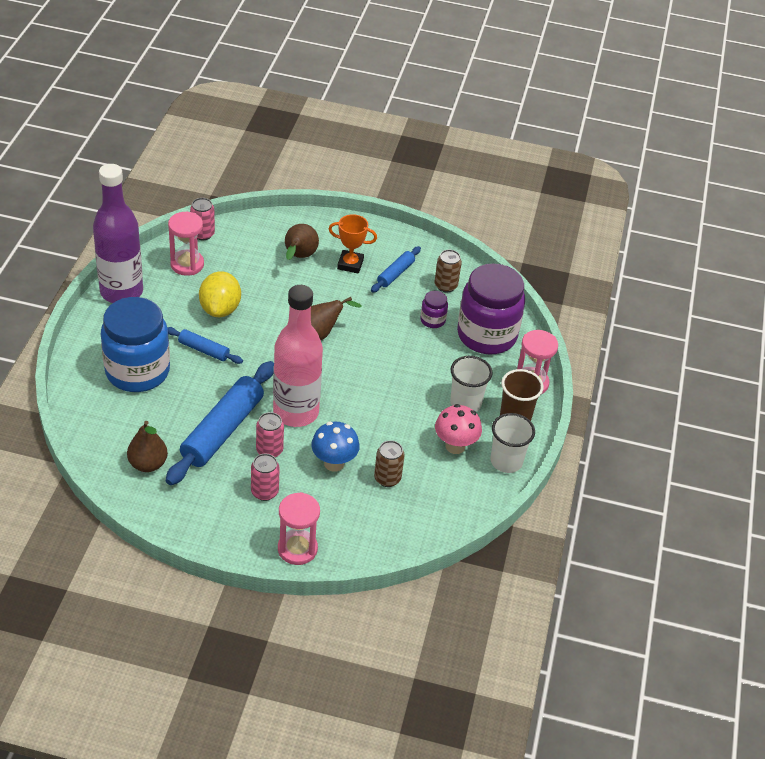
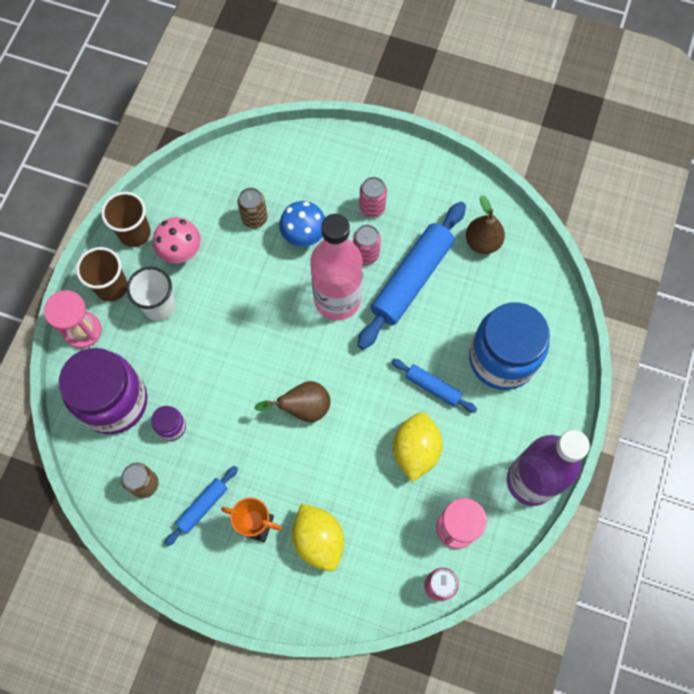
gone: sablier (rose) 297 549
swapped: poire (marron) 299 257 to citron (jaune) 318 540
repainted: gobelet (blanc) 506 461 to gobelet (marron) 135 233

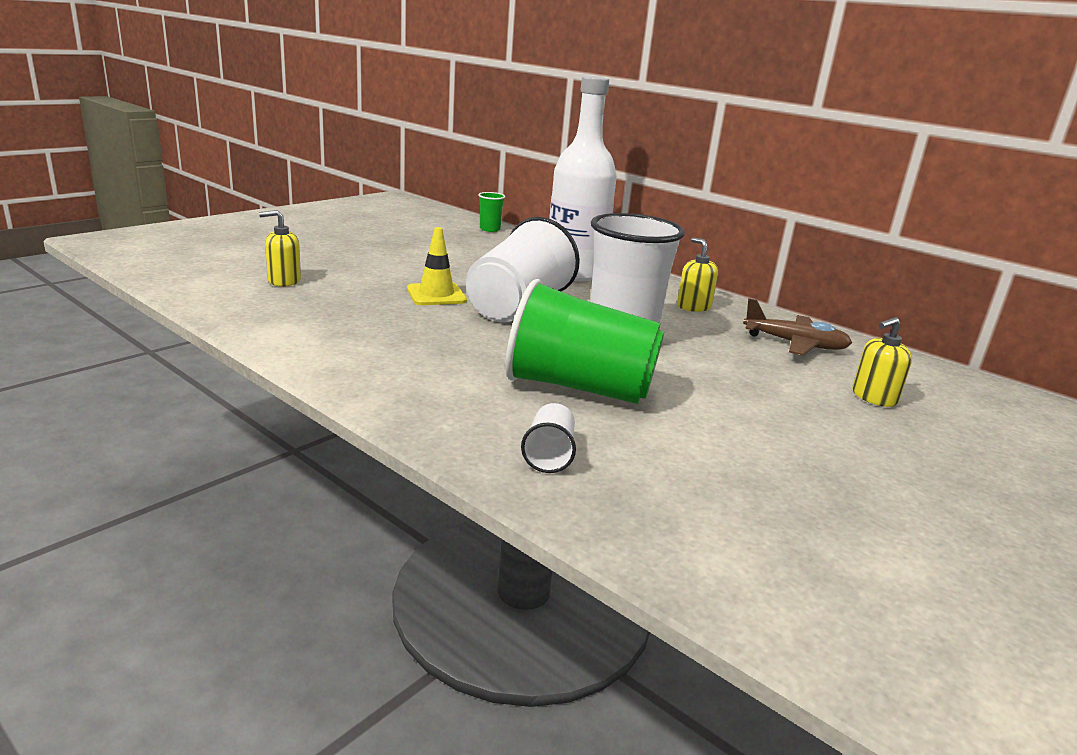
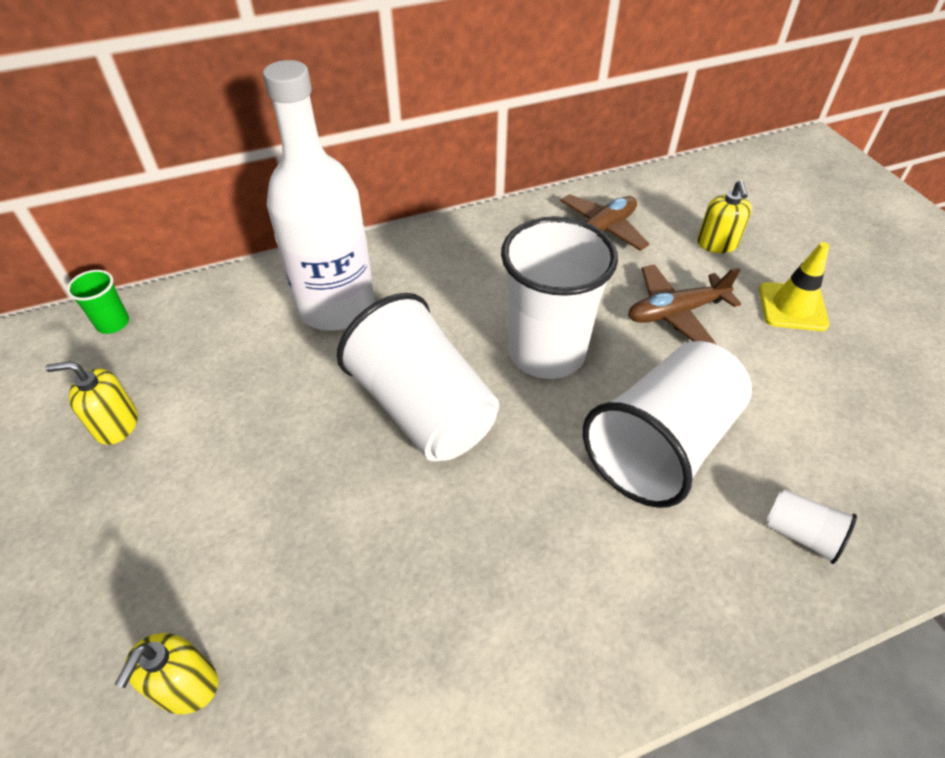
new: avion (marron) 675 312
shifted: distributeur de savon (jaune) 693 307 to 116 424; cône de chantier (jaune) 436 295 to 792 307
repainted: gobelet (vert) 578 387 to gobelet (blanc) 661 446

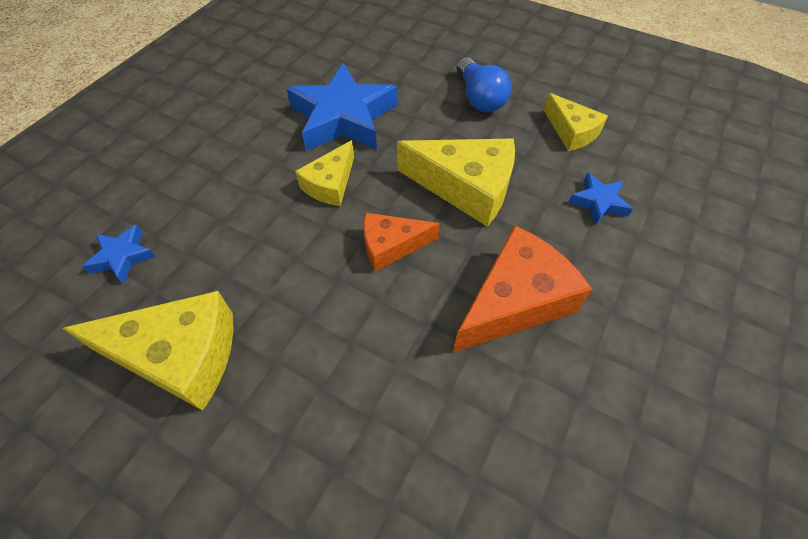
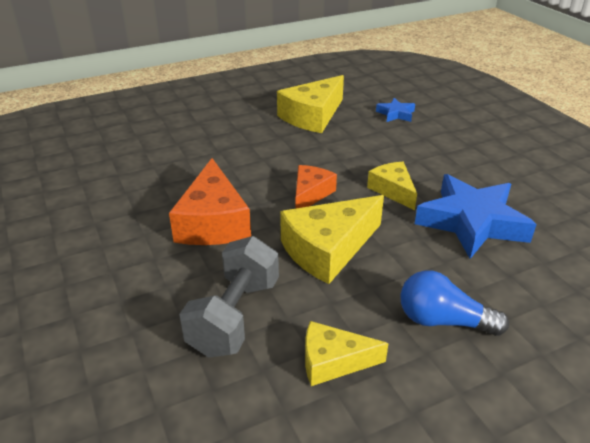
swapped: étoile (bleu) 598 202 to haltère (gris) 234 316

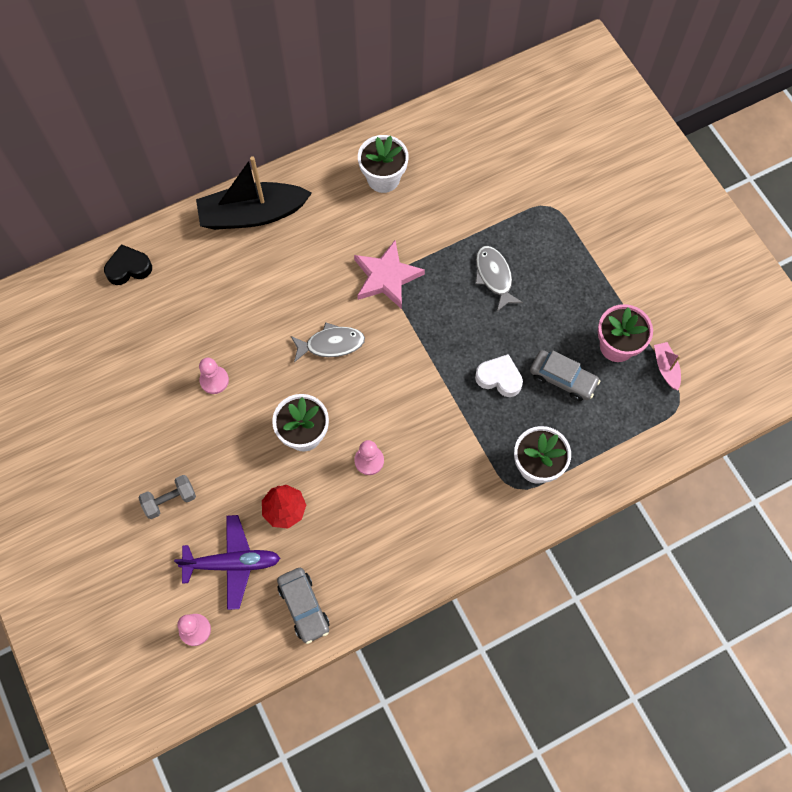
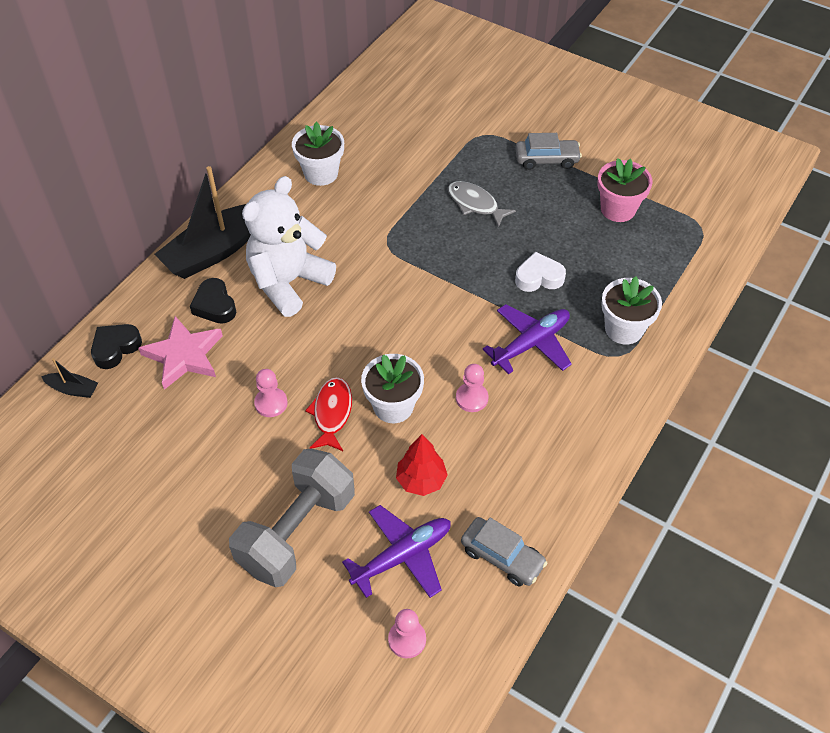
gone: poisson (gris) 331 344; bateau (rose) 665 368
new: bateau (noir) 73 389; cœur (noir) 215 305; ours en peluche (blanc) 288 282; poisson (rouge) 332 413; avion (violet) 531 343
shifted: étoile (rose) 386 277 to 184 355; voiture (gris) 562 379 to 546 160
scaled: haltère (gris) 170 500 = 297 532 x2.13

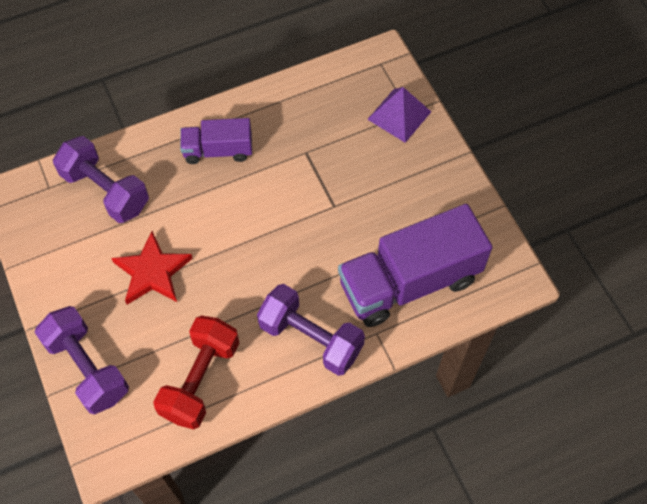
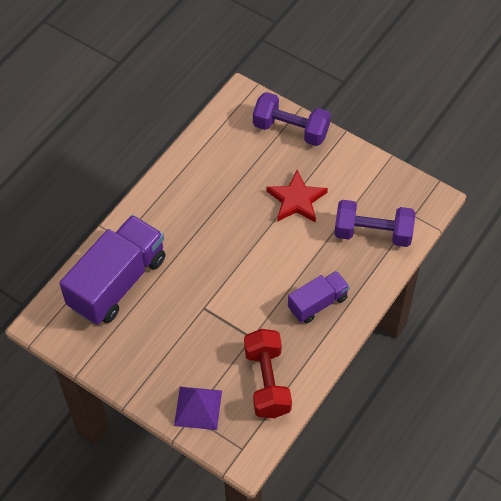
gone: haltère (violet) 311 338
shifted: haltère (rouge) 200 380 to 267 382

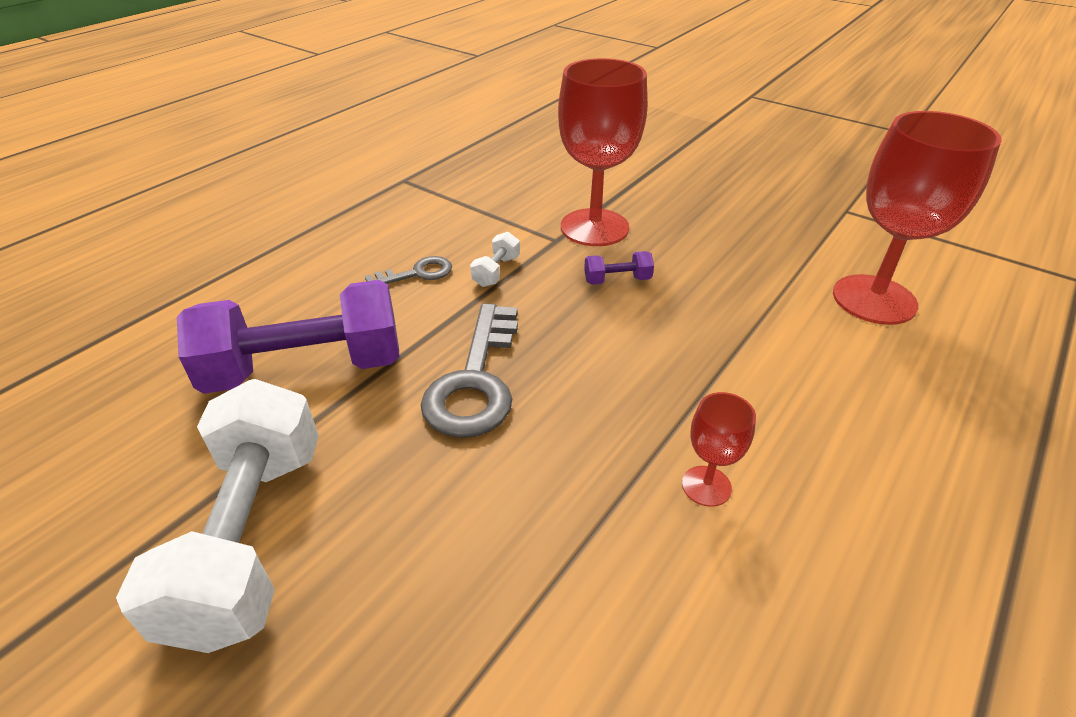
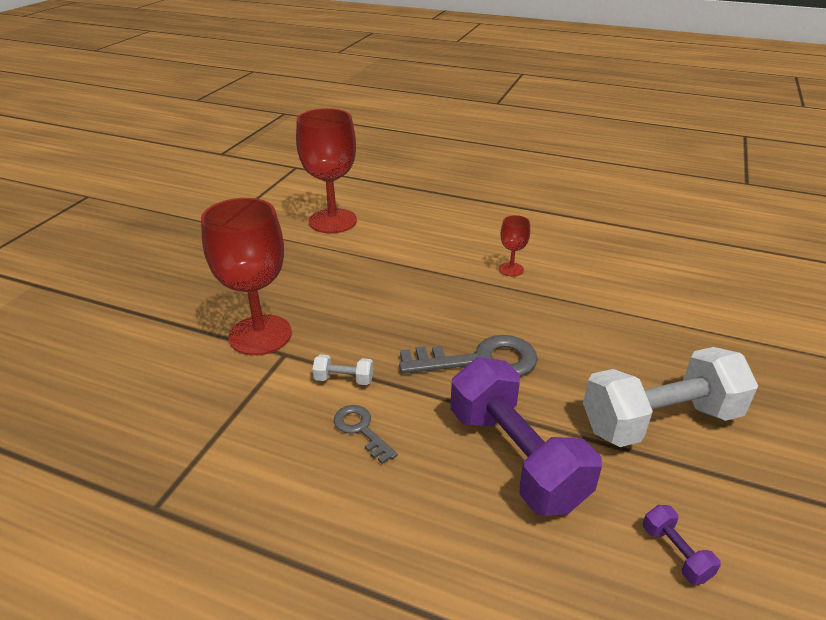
shifted: haltère (violet) 617 280 to 675 553

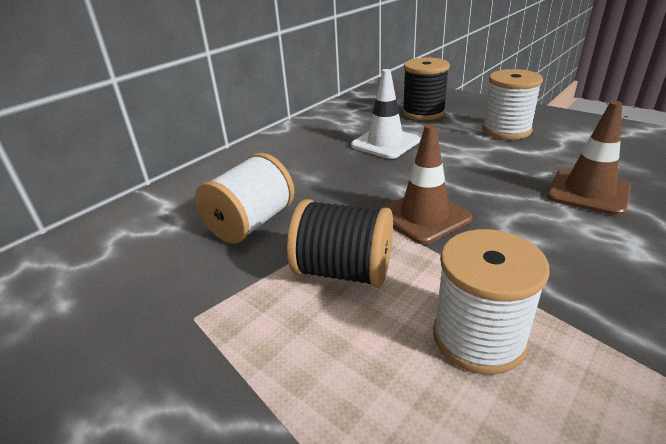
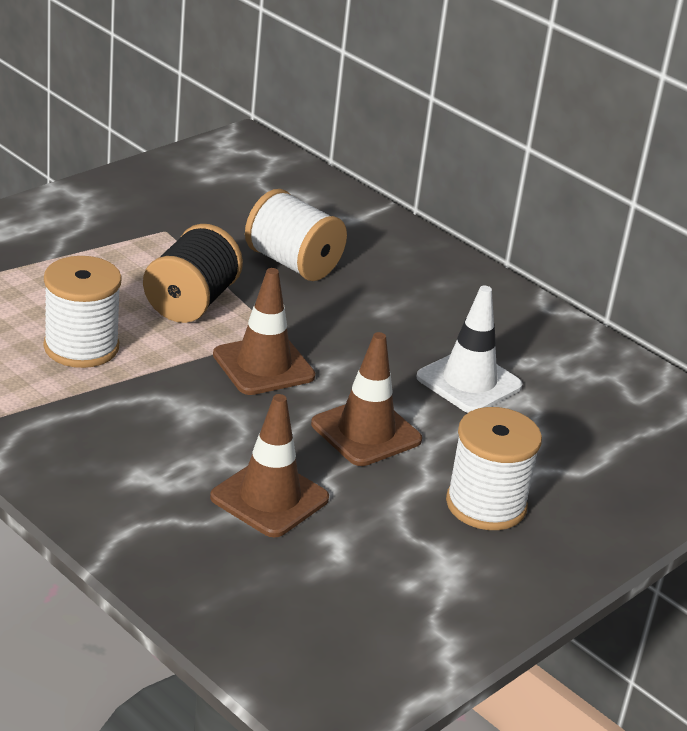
gone: bobine (noir) 423 112
new: cône de chantier (marron) 366 432

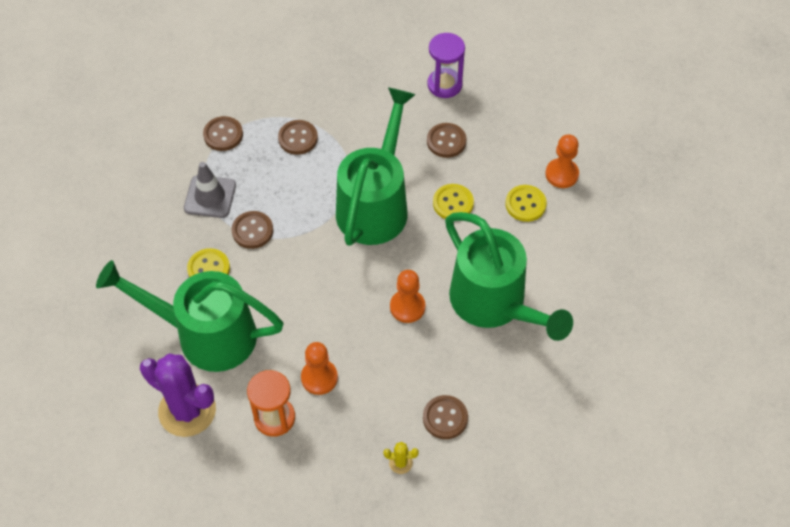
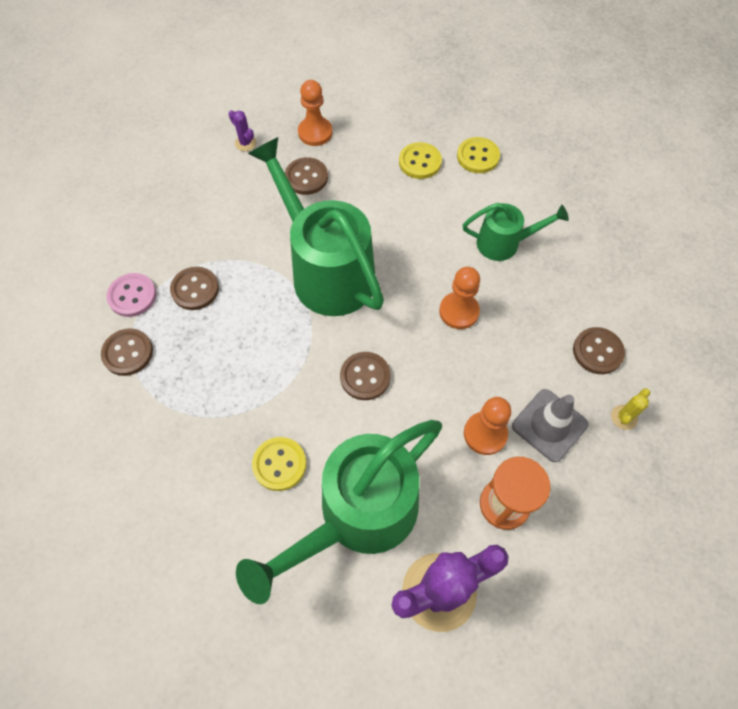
new: bouton (rose) 132 296
shifted: pion (orange) 561 174 to 315 133; bouton (marron) 252 231 to 365 377; bouton (jaune) 453 203 to 478 156; cône de chantier (gris) 210 197 to 549 425
swapped: sablier (violet) 444 84 to cactus (violet) 245 143
scaled: arrosoir (vert) 495 304 = 505 243 x0.52

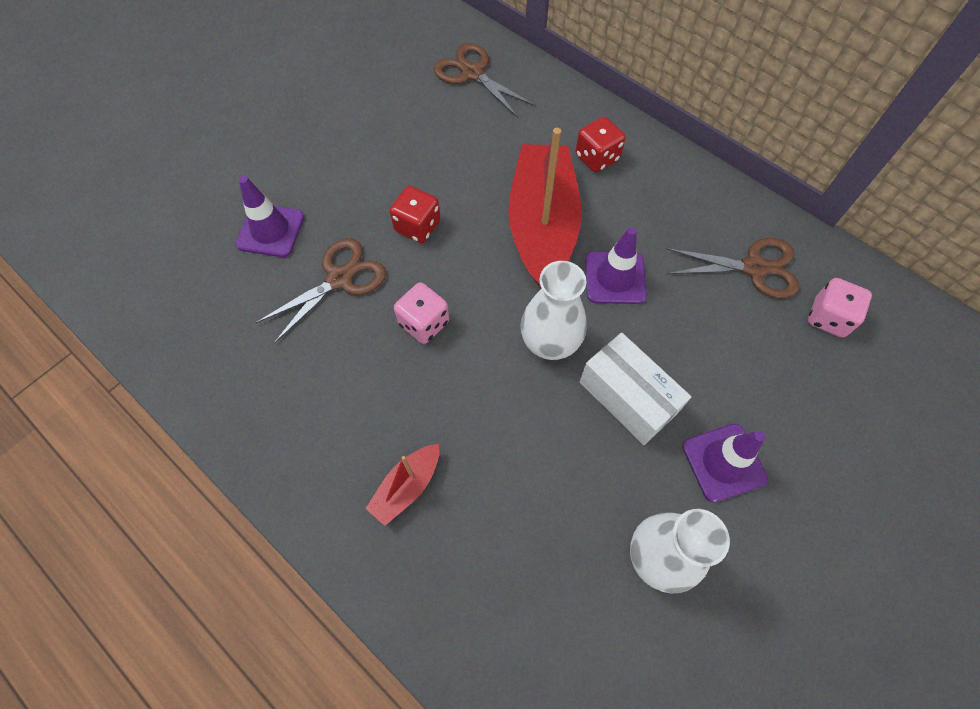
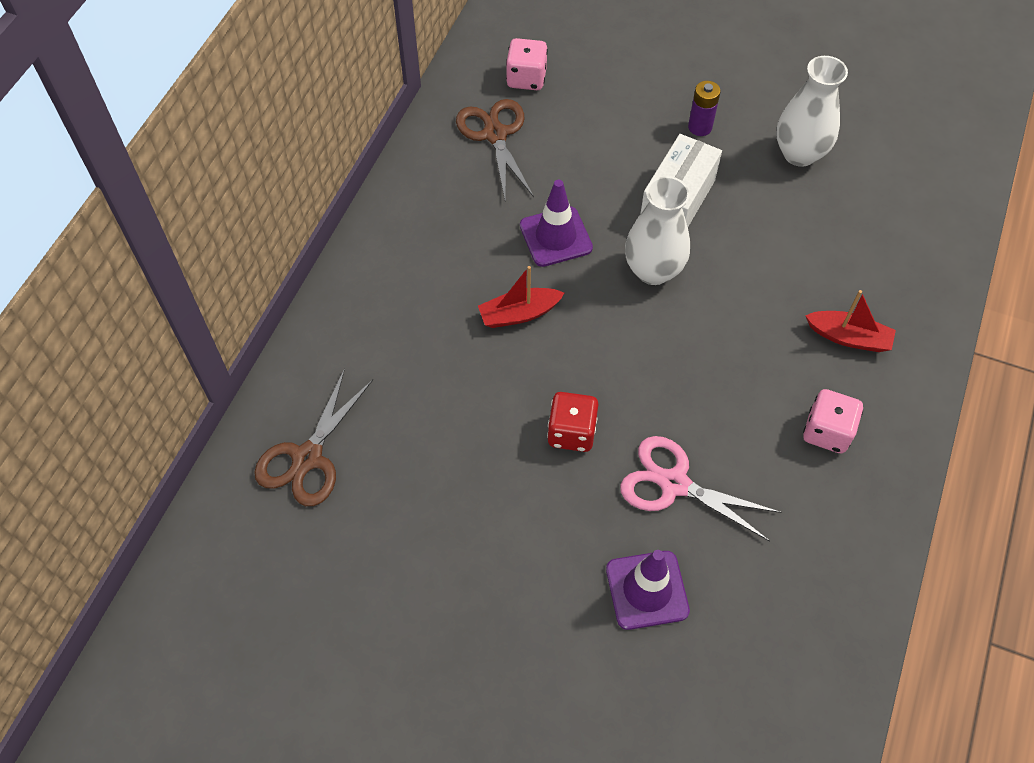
gone: dé (rouge) 597 158
shifted: dé (rose) 424 323 to 827 432
swapped: cône de chantier (violet) 723 462 to pile (violet) 700 127
repainted: ciseaux (marron) 339 279 to ciseaux (rose) 674 484
scaled: bateau (rouge) 542 226 = 519 314 x0.46

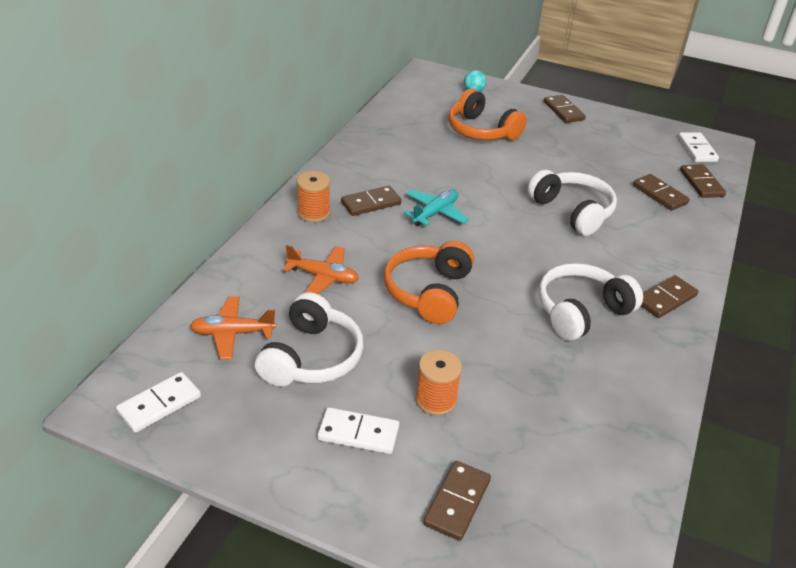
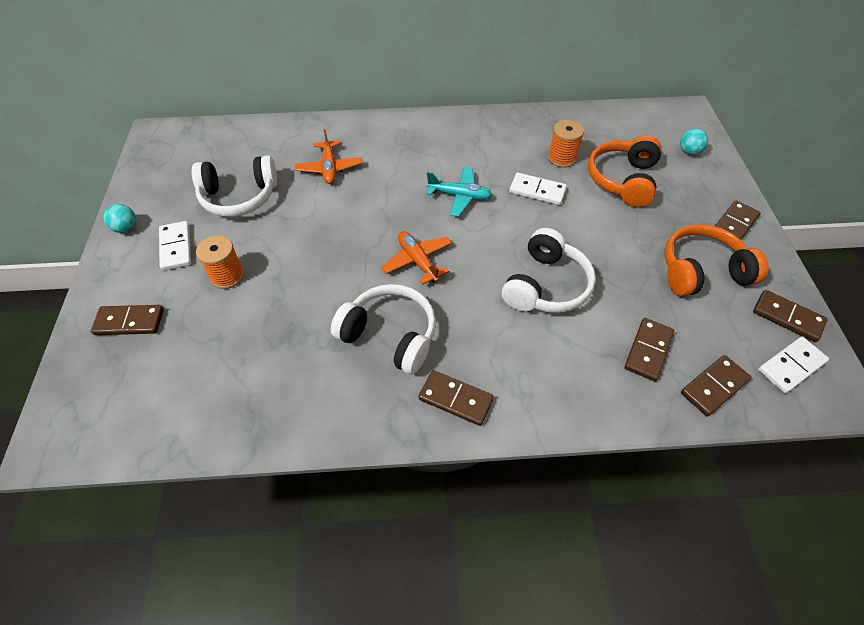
new: balle (turquoise) 126 228
shifted: avion (orange) 232 333 to 418 261; domino (blanc) 159 404 to 537 191; bobine (orange) 314 213 to 561 158; casque audio (orange) 429 292 to 701 271; domino (marron) 371 203 to 787 317

